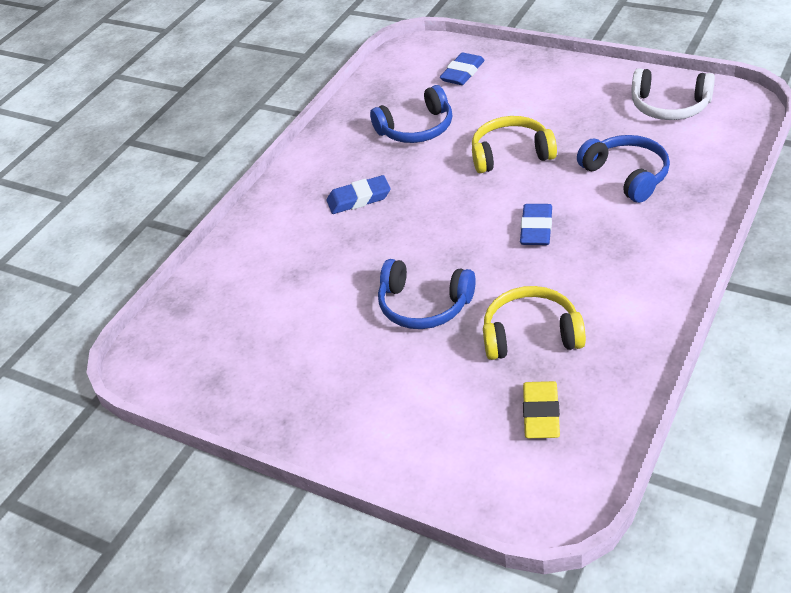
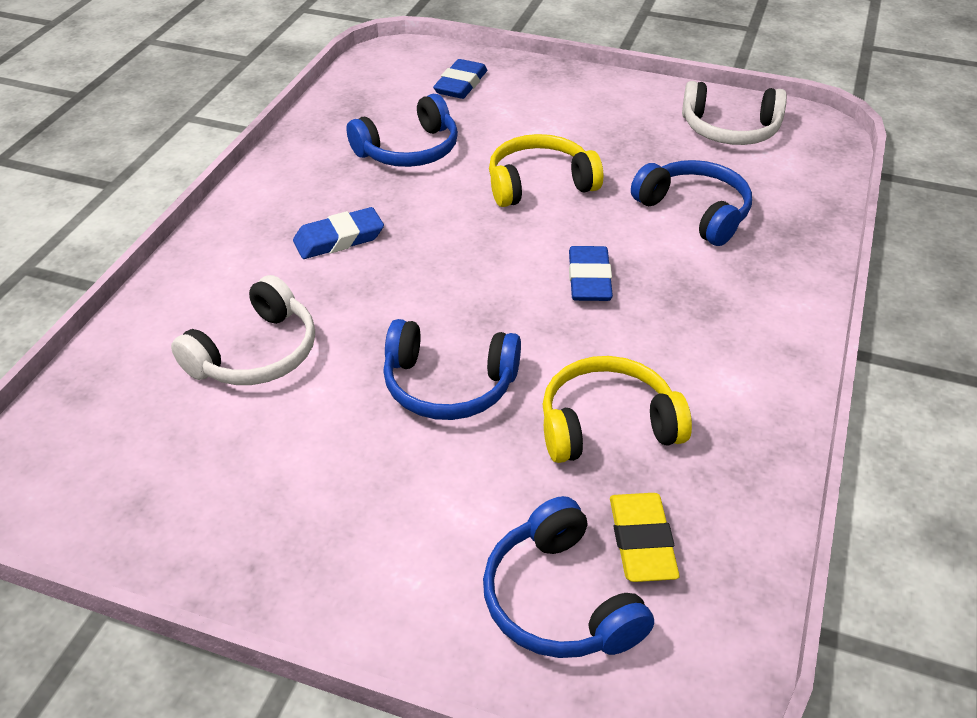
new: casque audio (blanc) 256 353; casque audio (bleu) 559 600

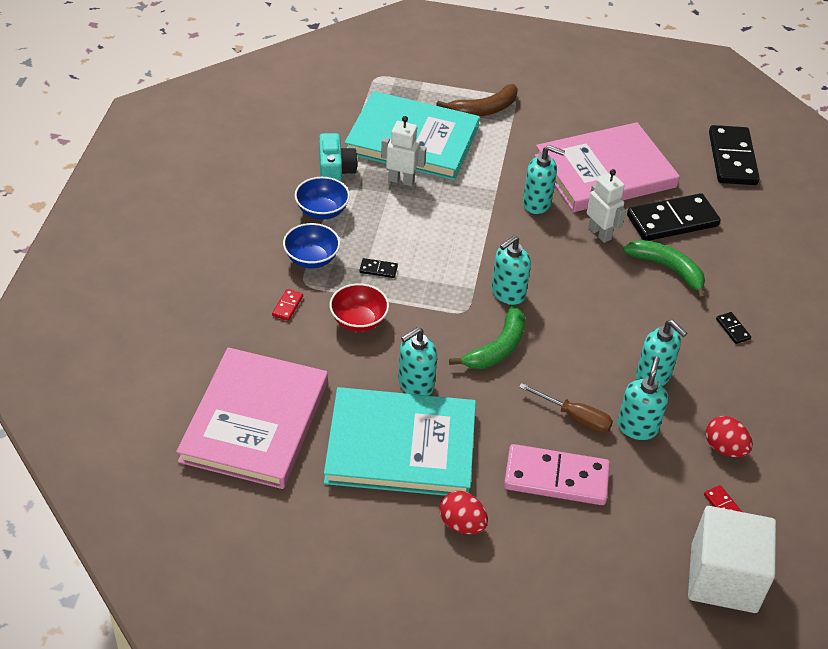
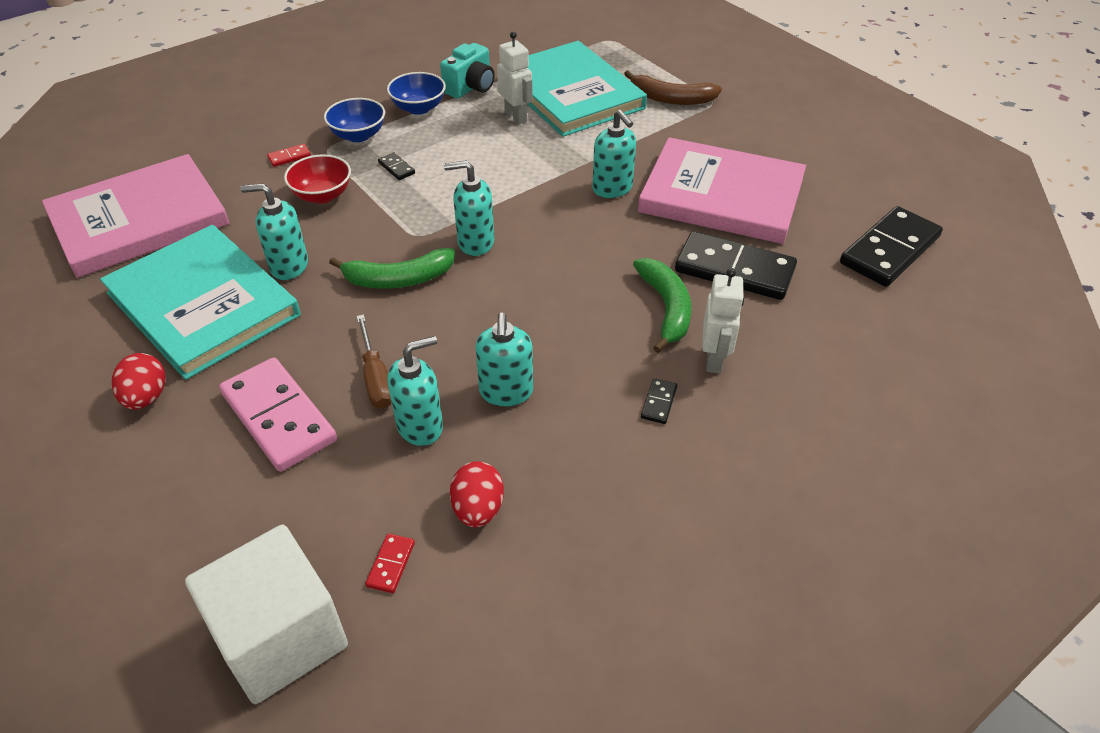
shifted: robot (blanc) 600 233 to 714 359

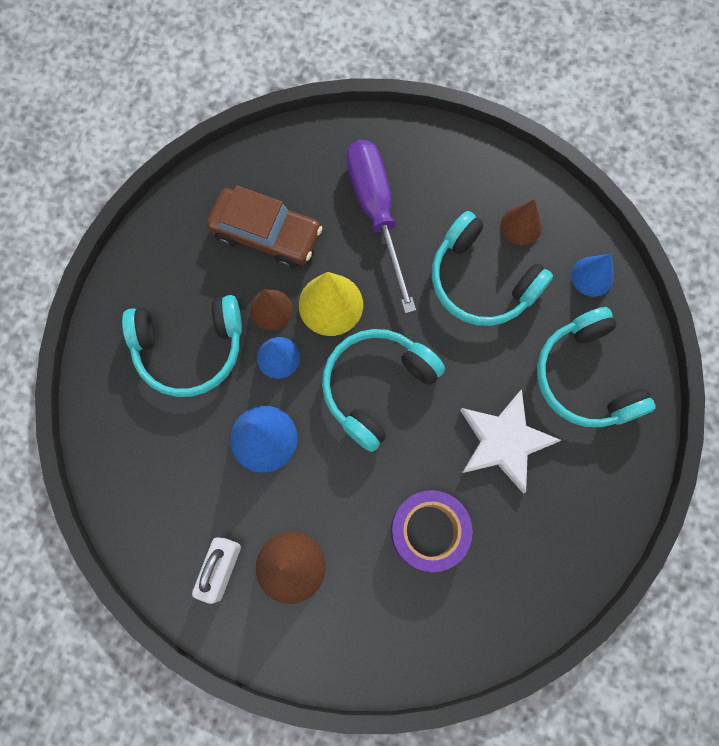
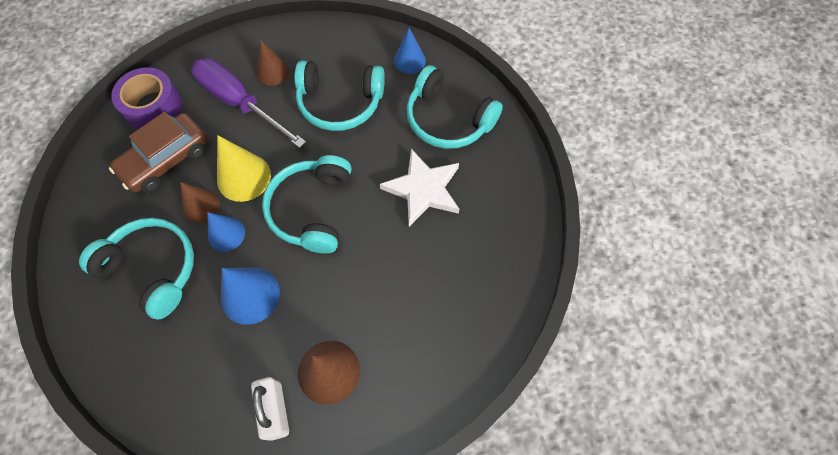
shifted: ruban adhésif (violet) 429 531 to 153 107; cône (marron) 521 225 to 273 72
rotated: casque audio (turquoise) 189 348 = 152 269 105 degrees counterclockwise; voiture (marron) 266 234 = 166 160 150 degrees clockwise

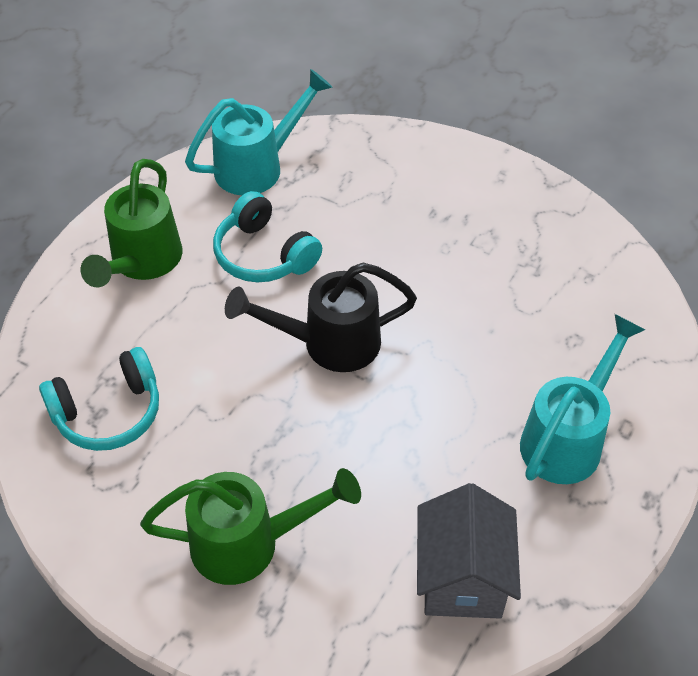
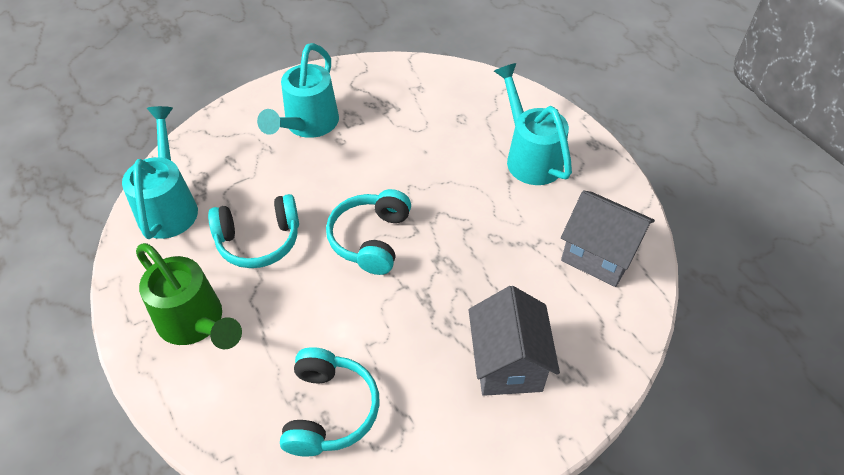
new: arrosoir (turquoise) 308 125
swapped: arrosoir (noir) 329 343 to casque audio (turquoise) 371 239; arrosoir (vert) 249 543 to maison (gris) 507 363

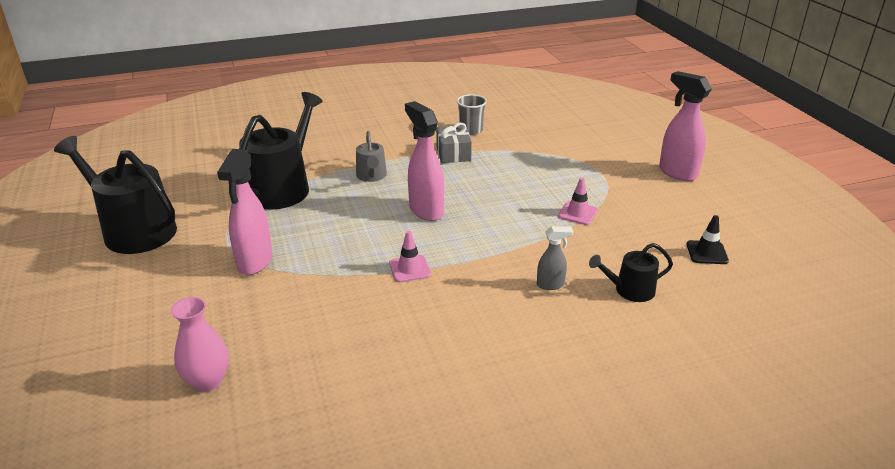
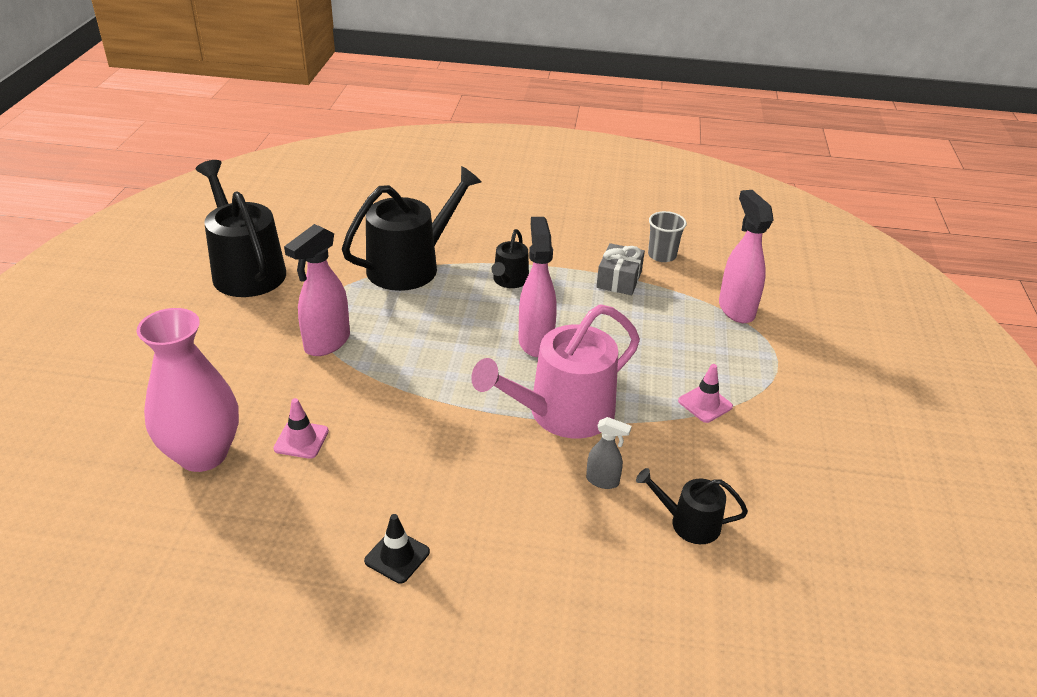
new: arrosoir (rose) 562 413
shifted: cône de chantier (rose) 410 269 to 301 440; cône de chantier (noir) 707 253 to 397 556; vaporisateur (rose) 677 173 to 736 309
repainted: arrosoir (gris) 371 176 to arrosoir (noir) 509 280
scaled: vase (rose) 207 381 = 203 454 x1.67

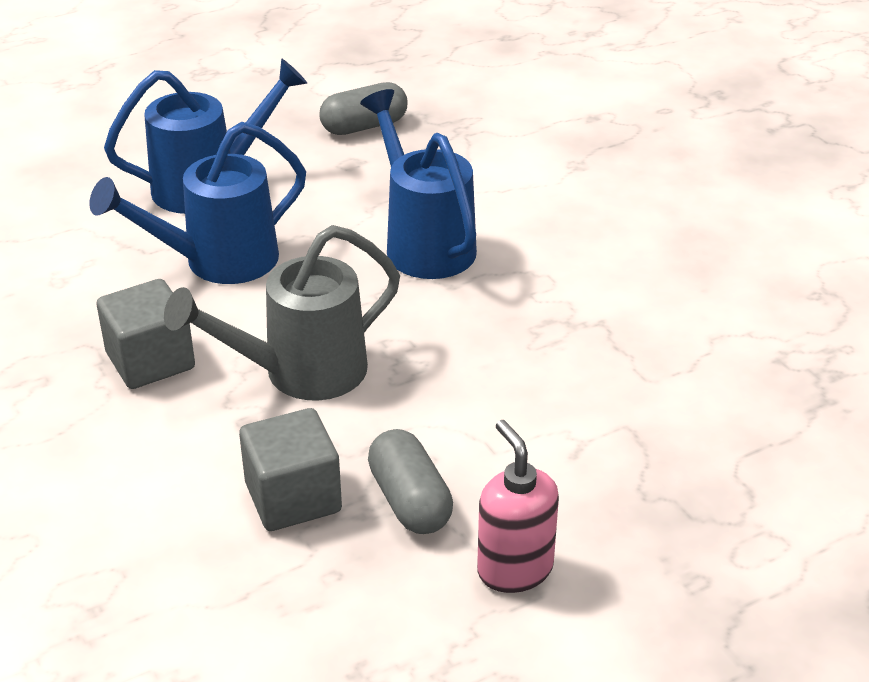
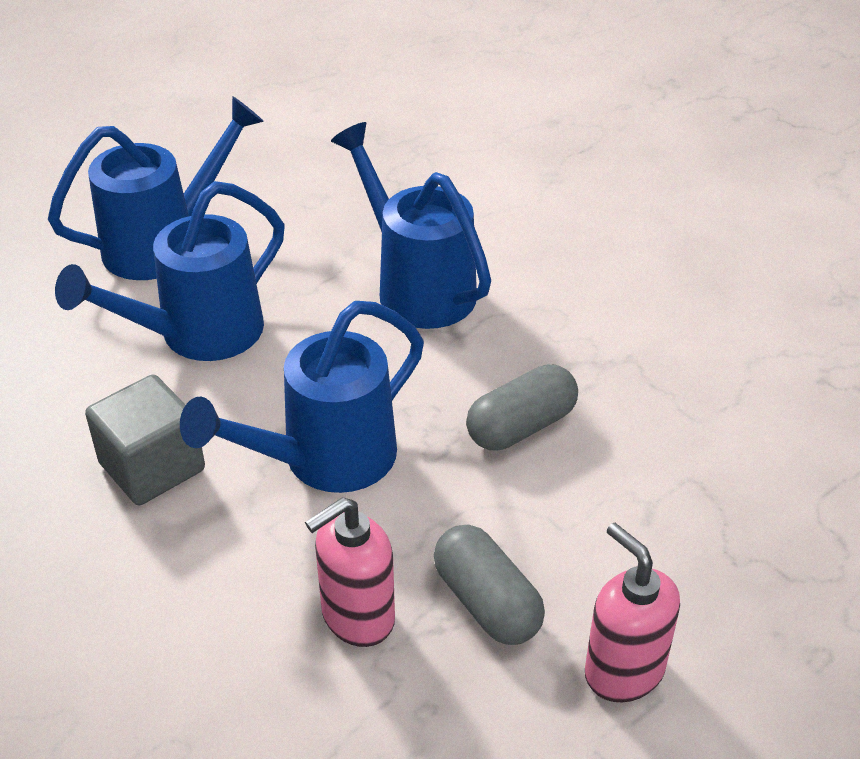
shifted: gélule (gris) 364 126 to 521 426
swapped: cube (gris) 293 498 to distributeur de savon (rose) 357 617
repainted: arrosoir (gris) 301 373 to arrosoir (bleu) 325 460

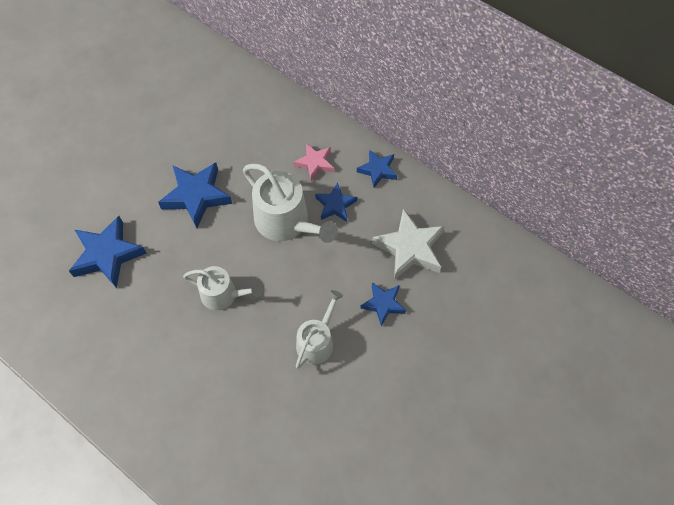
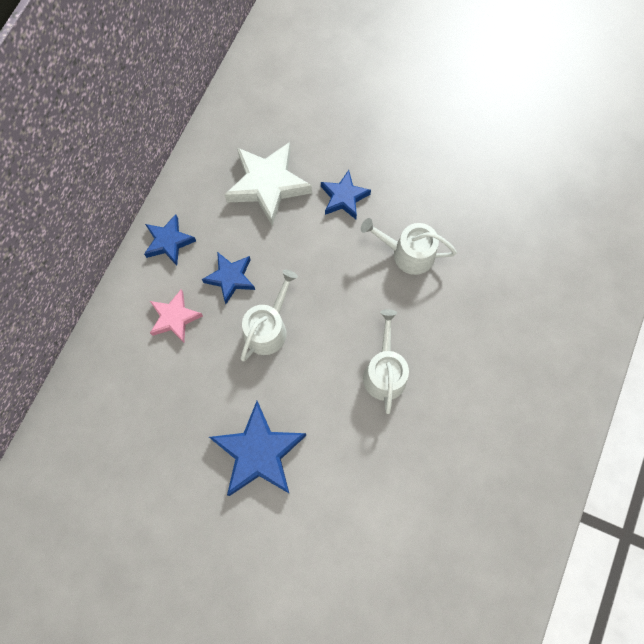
gone: étoile (bleu) 107 255
scaled: arrosoir (blanc) 286 222 = 268 328 x0.63

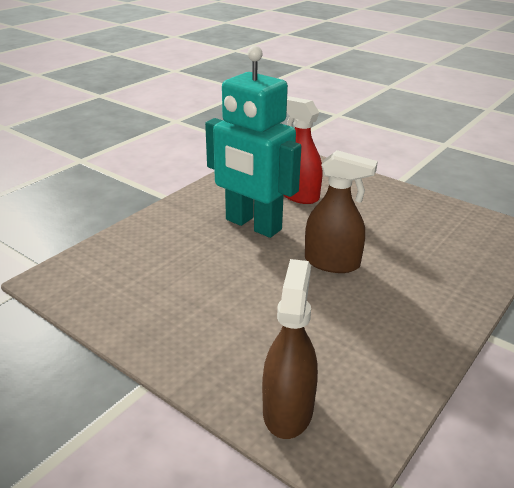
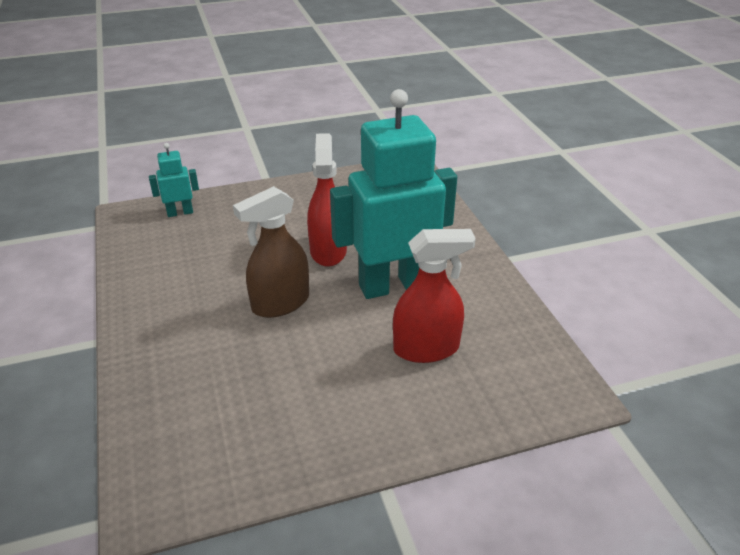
new: vaporisateur (rouge) 328 251
swapped: vaporisateur (marron) 288 409 to robot (turquoise) 180 212

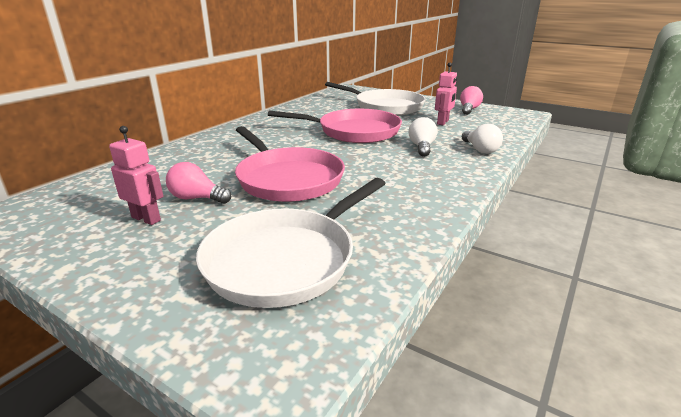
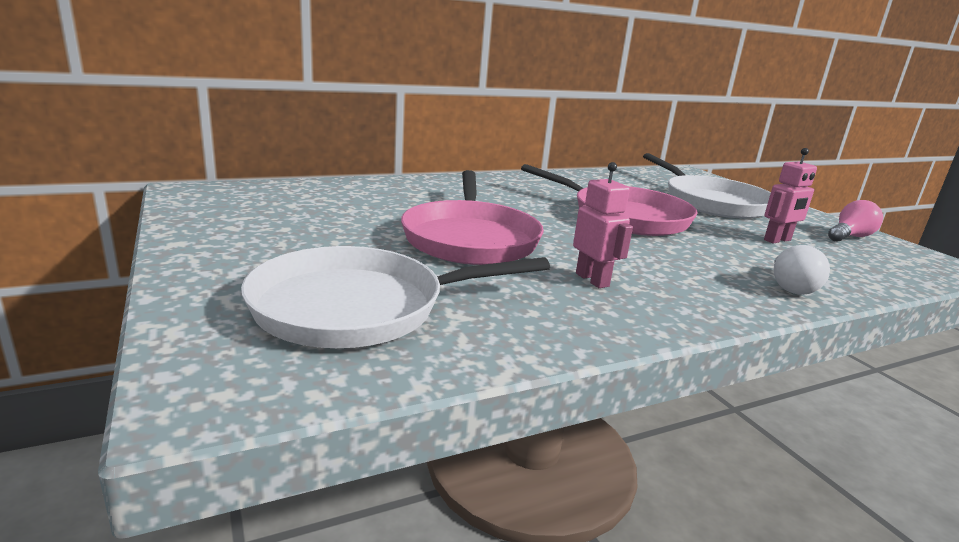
gone: ampoule (rose) 197 198; ampoule (blanc) 422 147
shifted: robot (rose) 146 219 to 592 280

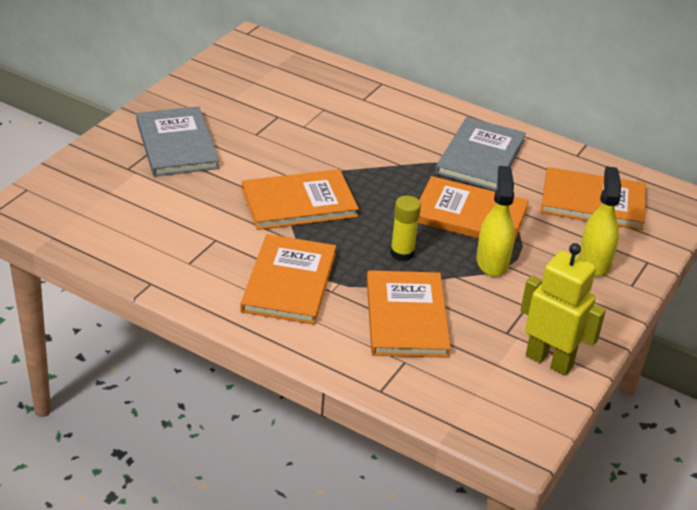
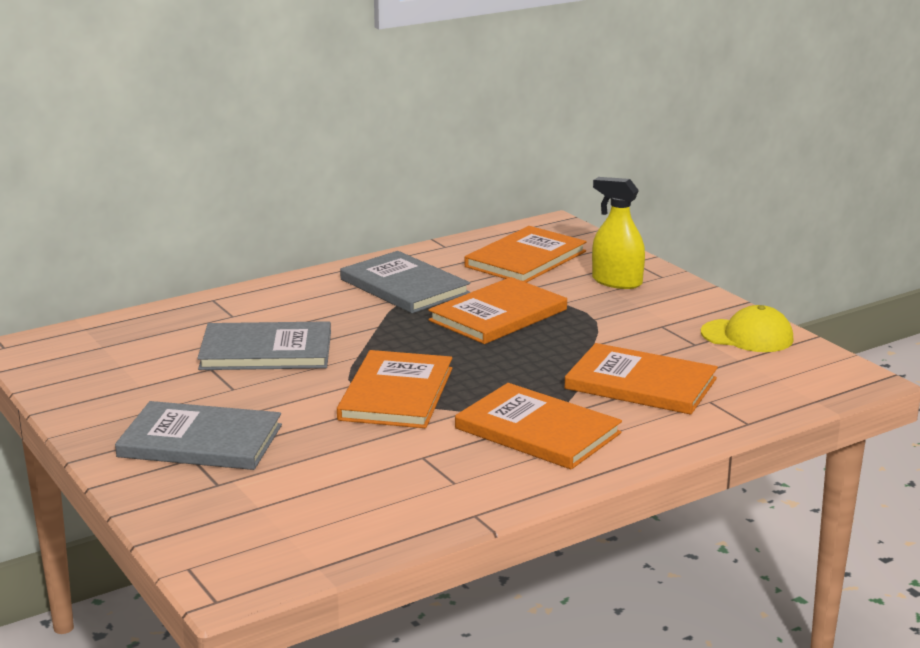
gone: bâton de colle (jaune) 402 253; vaporisateur (jaune) 492 262
new: livre (gris) 266 351
swapped: robot (jaune) 549 360 to casquette (jaune) 747 336

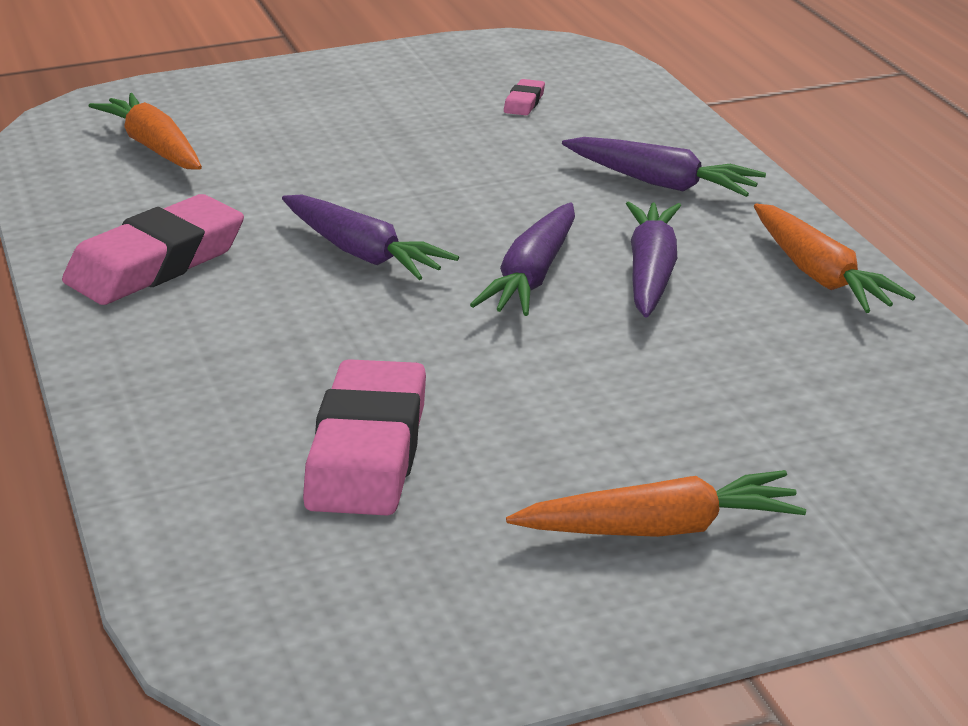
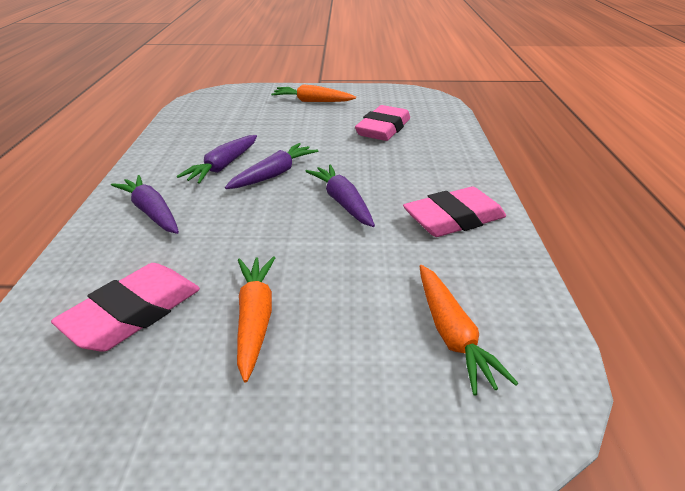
shifted: carotte (orange) 820 275 to 255 319
scaled: gomme (rose) 524 102 = 134 313 x2.42

